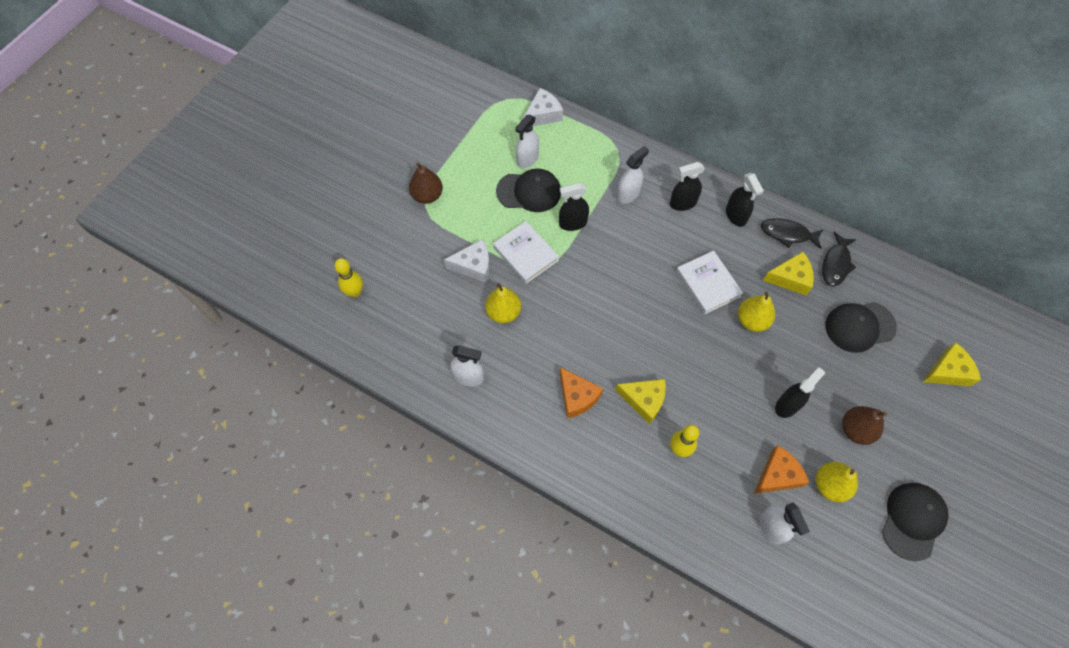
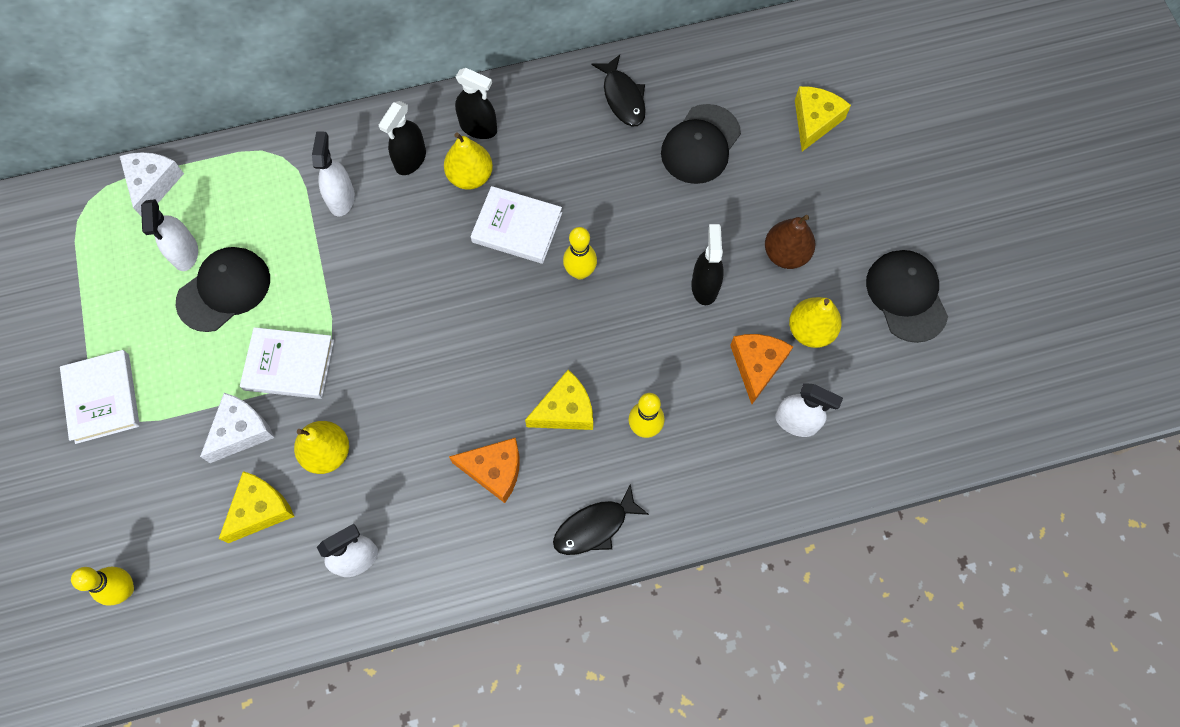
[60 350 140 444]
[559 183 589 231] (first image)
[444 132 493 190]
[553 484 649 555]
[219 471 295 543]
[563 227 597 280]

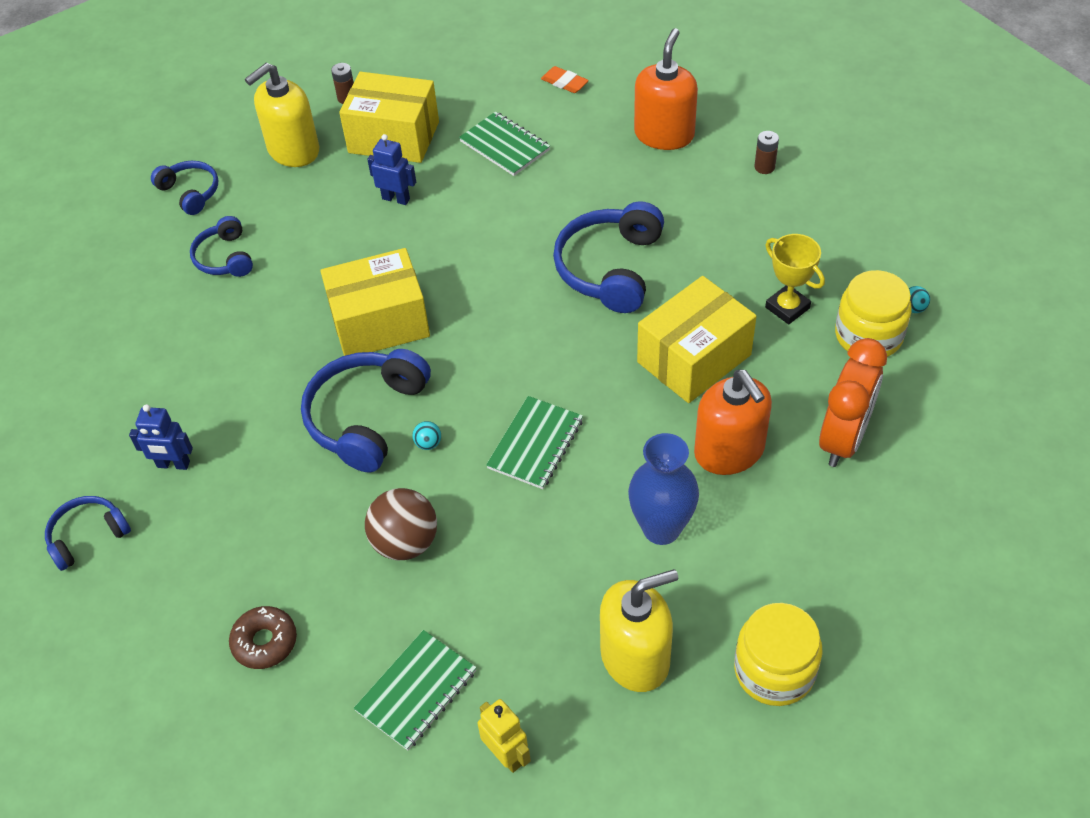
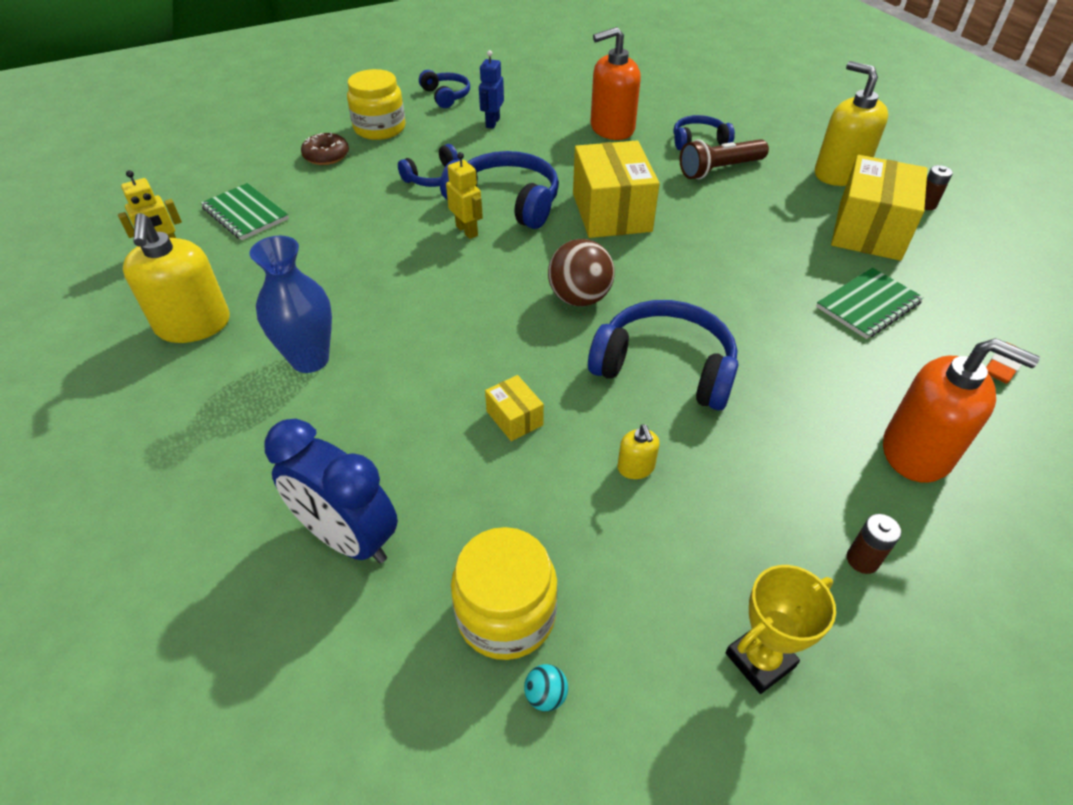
[398 144 460 187]
[548 239 615 306]
[367 134 416 205] (first image)
[446 152 483 239]
[486 396 583 489] (first image)
[485 375 544 441]
[590 27 641 140]
[347 69 406 140]
[725 565 836 694]
[265 419 398 563]
[617 424 659 479]
[680 139 769 179]

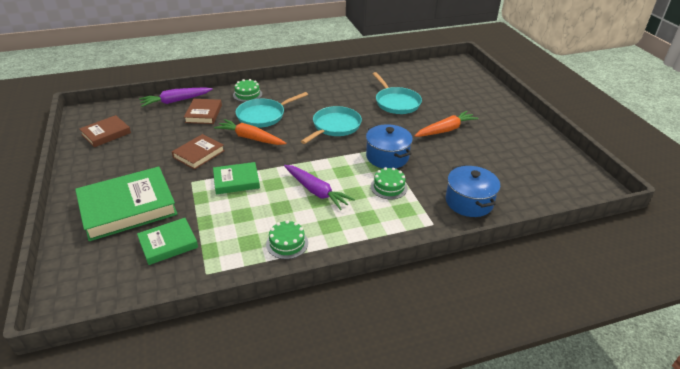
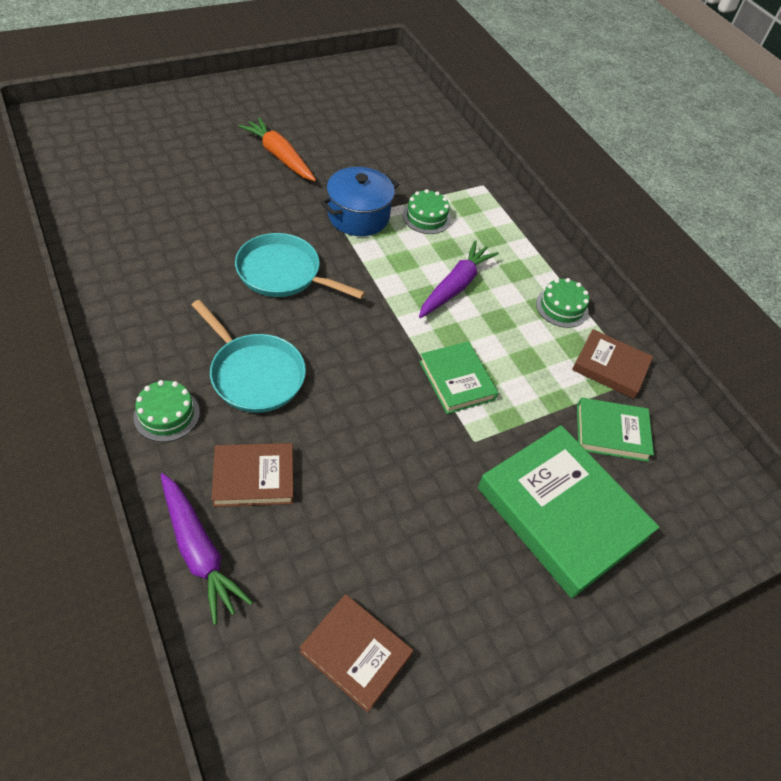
[577 398 654 462]
[572 329 653 399]
[214 119 286 145] (first image)
[373 72 422 114] (first image)
[446 165 500 217] (first image)

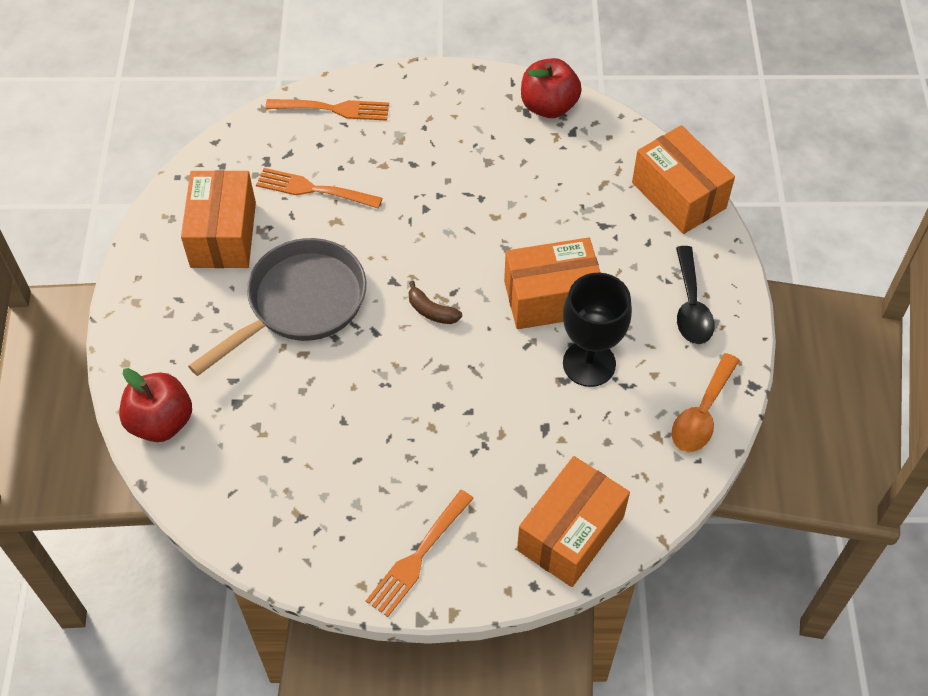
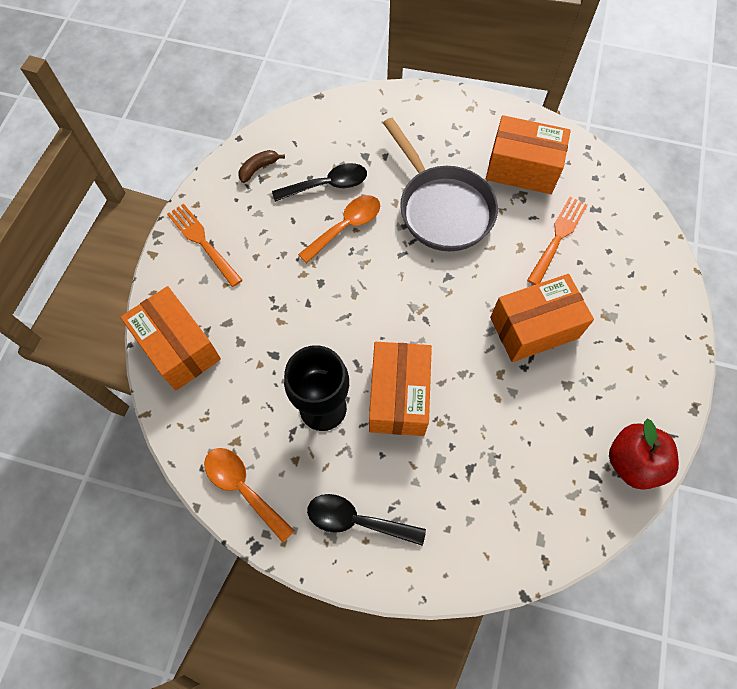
[119 368 192 442] (first image)
[265 99 389 121] (first image)
[238 150 285 183]
[490 274 594 362]
[272 163 367 202]
[298 195 380 263]

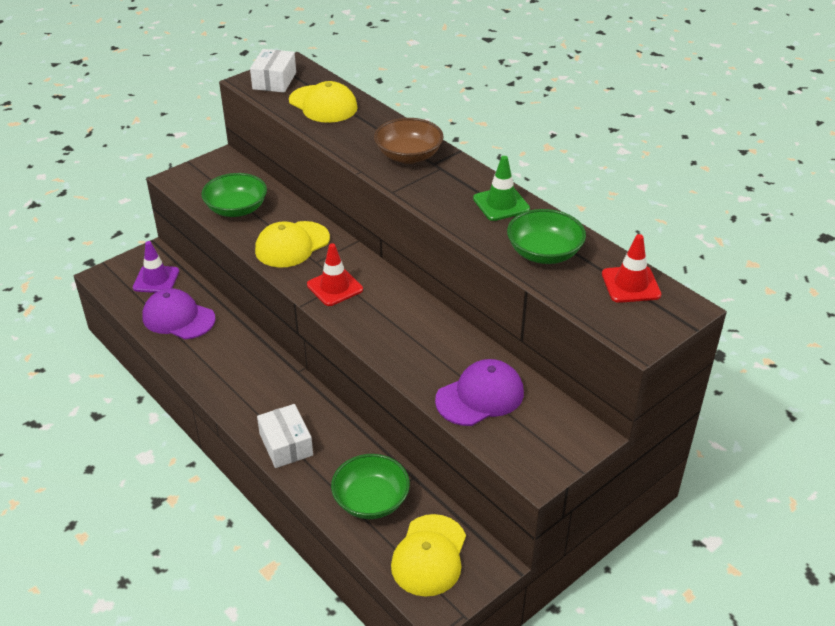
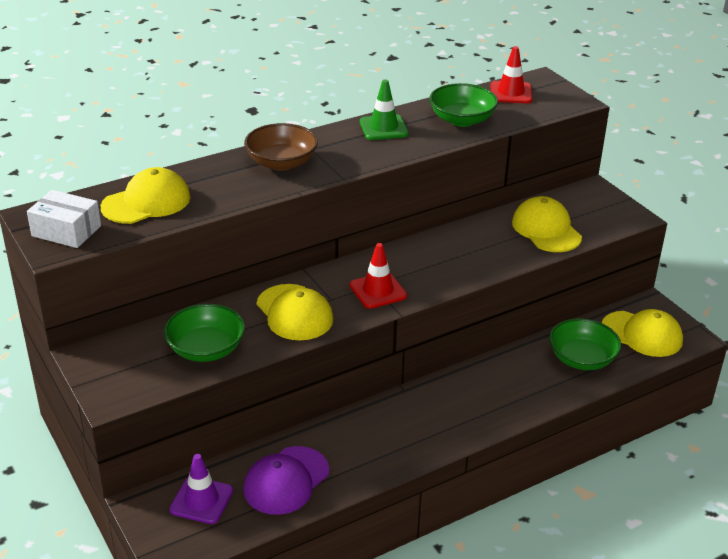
[257 404 313 468] (first image)
[512 196 582 252]

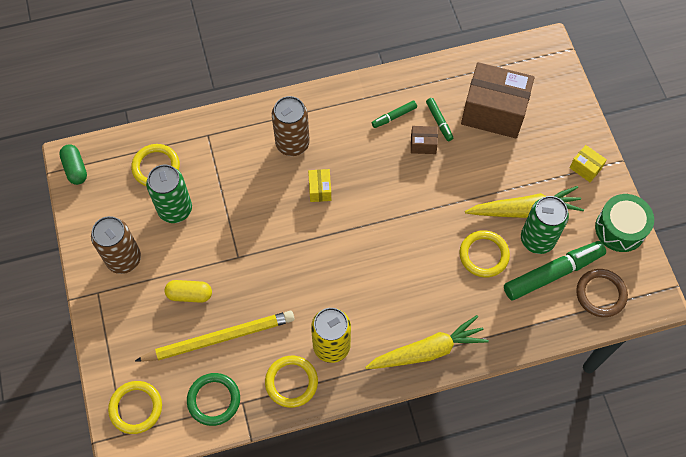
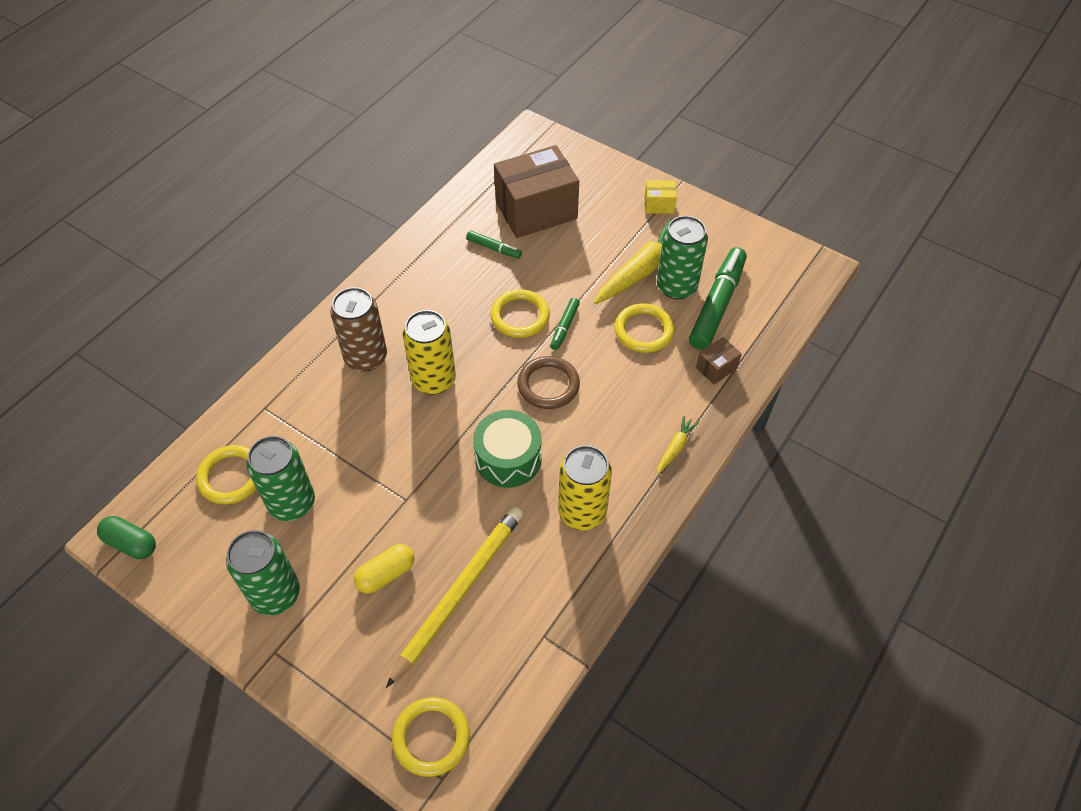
[226 530 300 615]
[187 373 240 426] (first image)
[490 289 550 338]
[403 310 456 394]
[658 416 699 474]
[550 298 580 350]
[696 337 742 385]
[517 356 580 409]
[473 410 542 488]

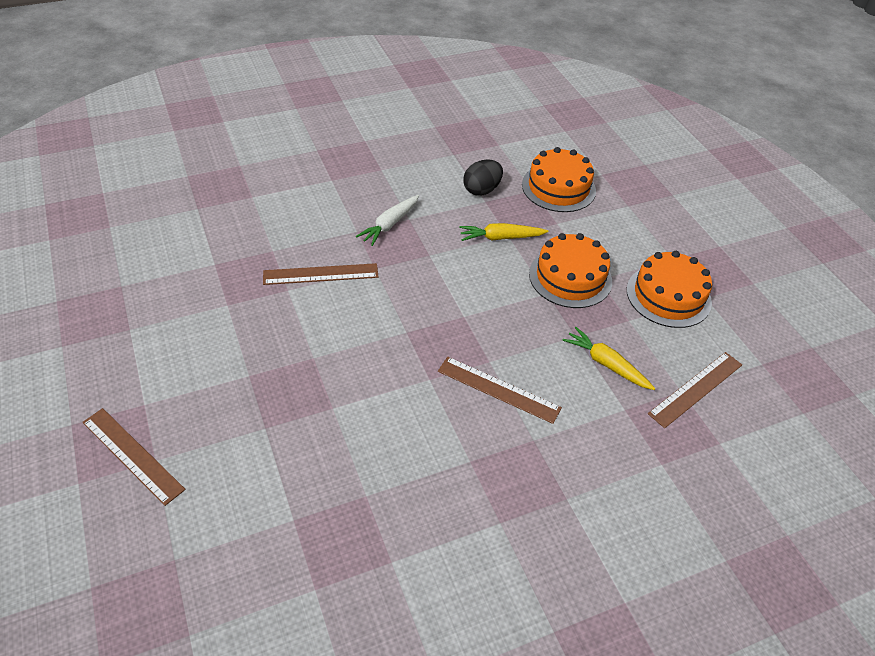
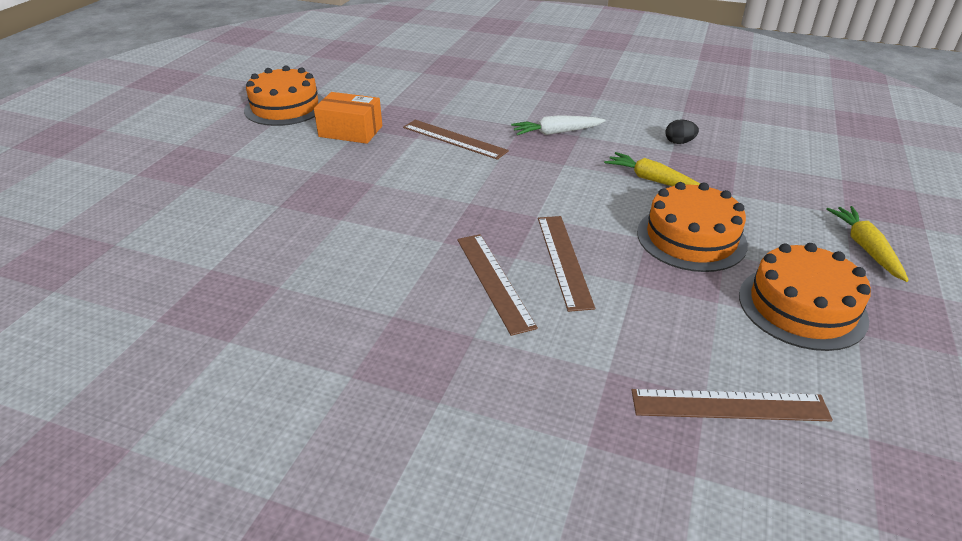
[538 216 595 312]
[665 119 699 144]
[244 66 323 126]
[826 206 909 282]
[314 92 382 144]

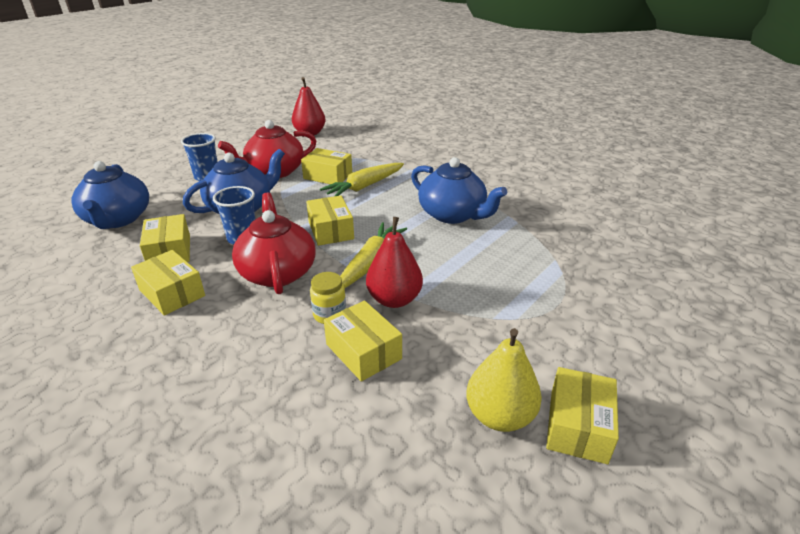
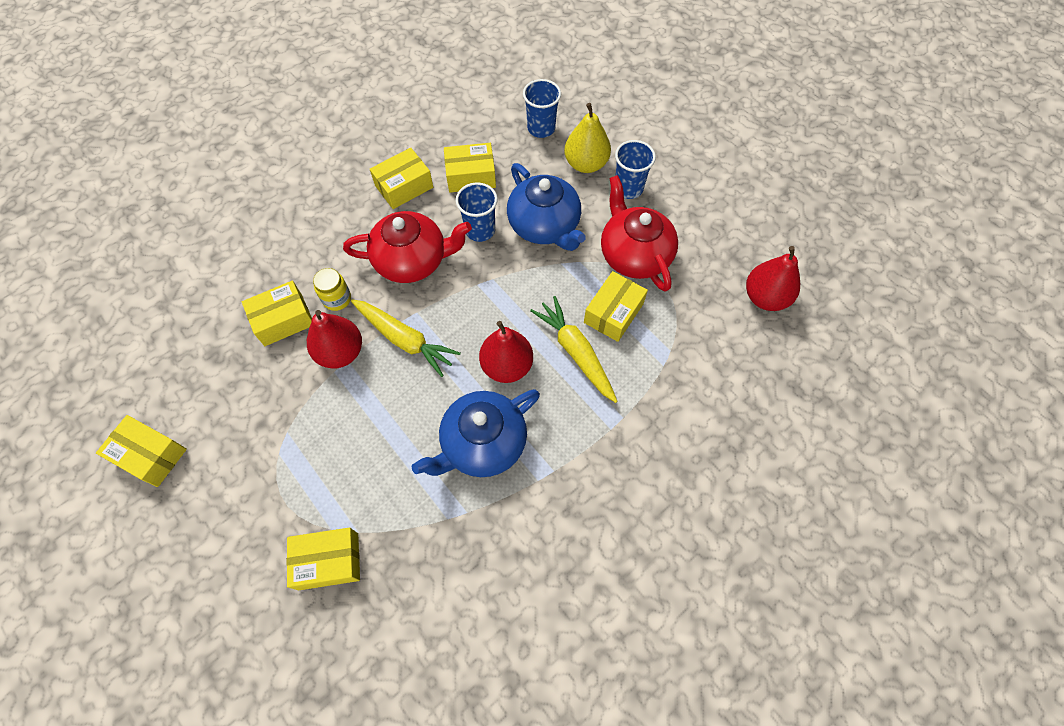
[523 79 561 138]
[287 527 360 590]
[564 103 611 173]
[479 321 533 383]

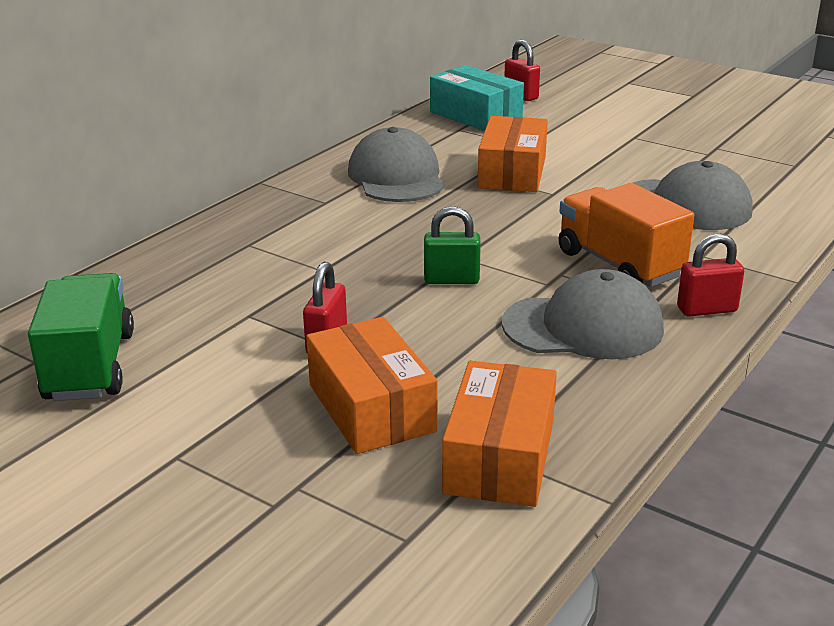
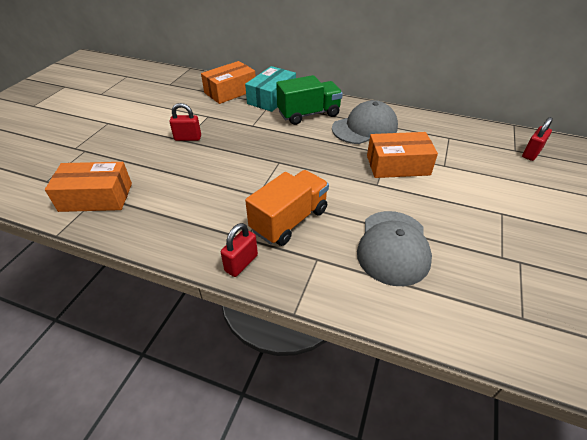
[276 75 343 125]
[201 61 256 104]
[424 206 481 284] (first image)
[245 66 296 112]
[502 269 664 359] (first image)
[221 223 258 277]

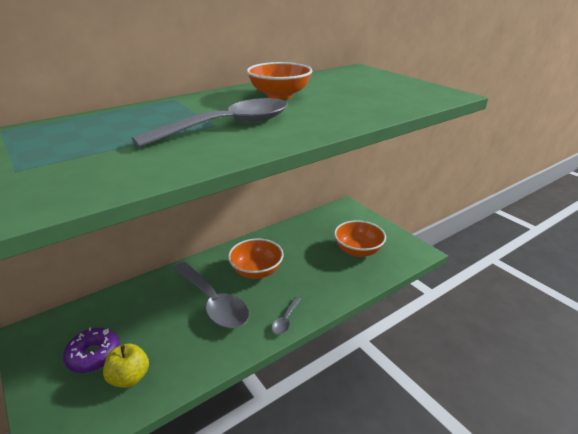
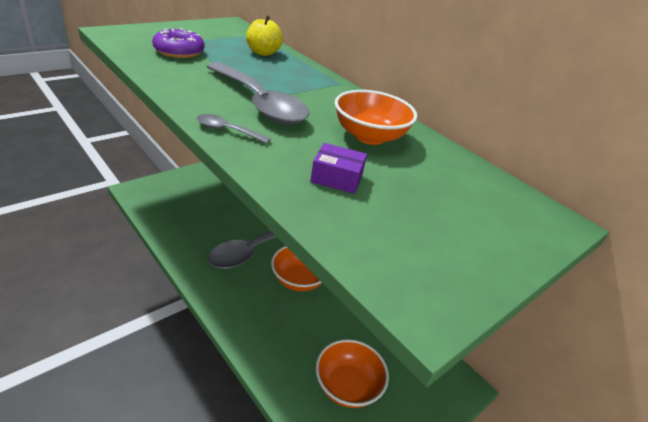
[152 28 204 58]
[246 15 283 56]
[197 114 271 144]
[310 143 367 194]

